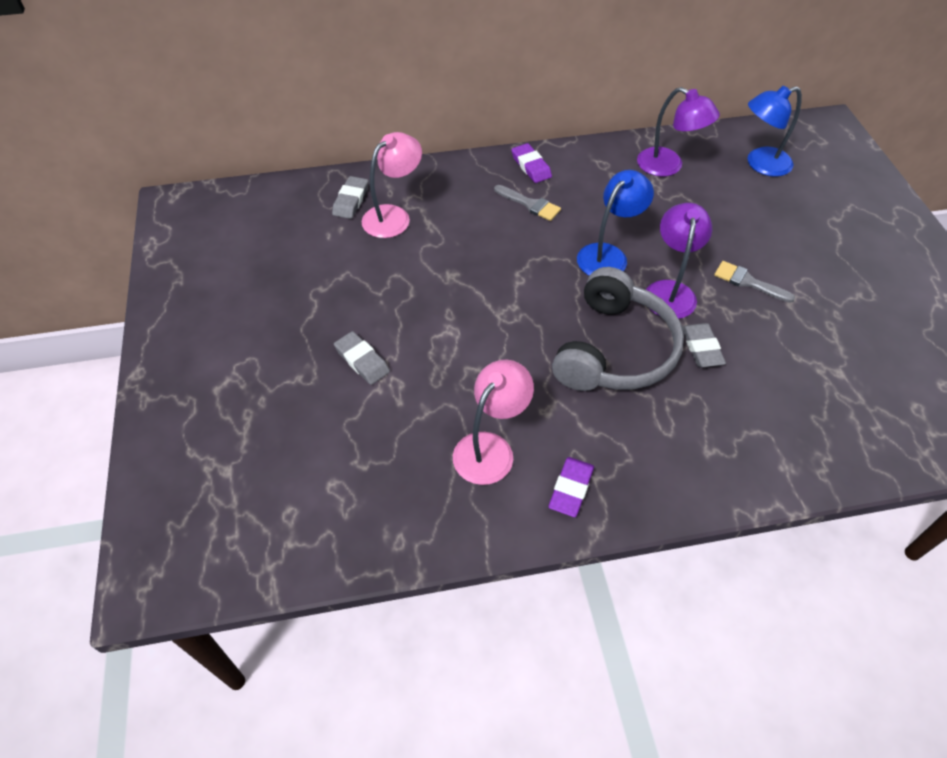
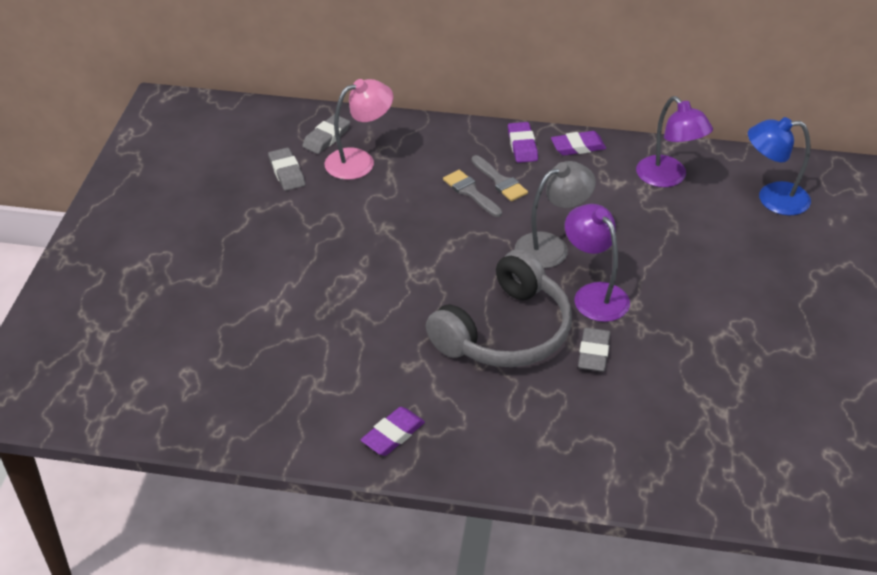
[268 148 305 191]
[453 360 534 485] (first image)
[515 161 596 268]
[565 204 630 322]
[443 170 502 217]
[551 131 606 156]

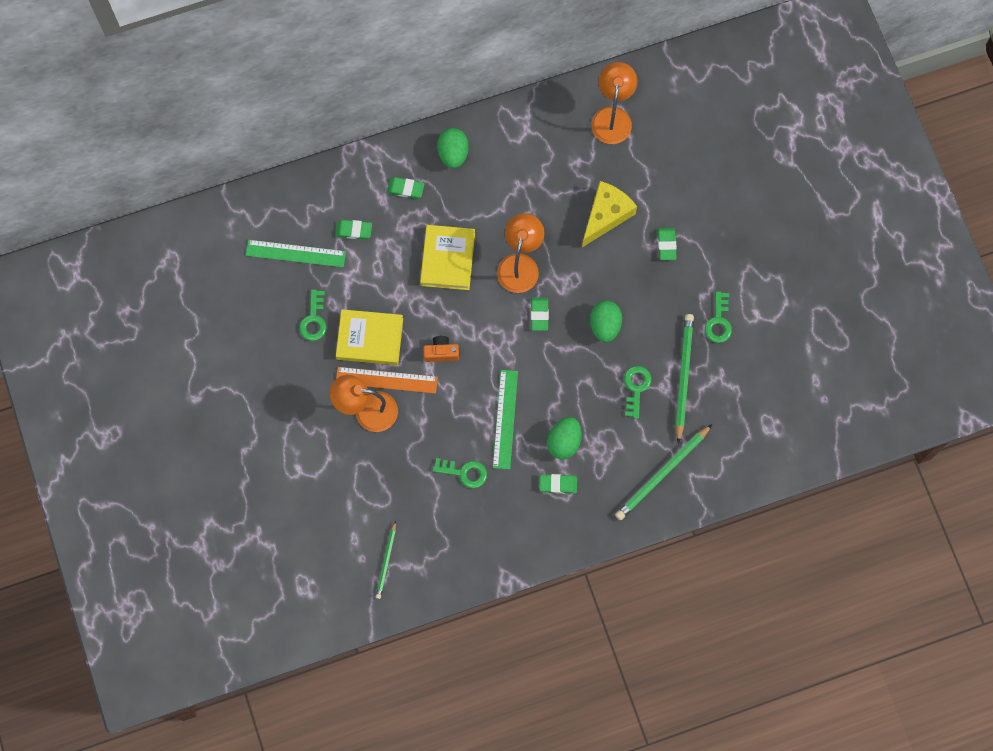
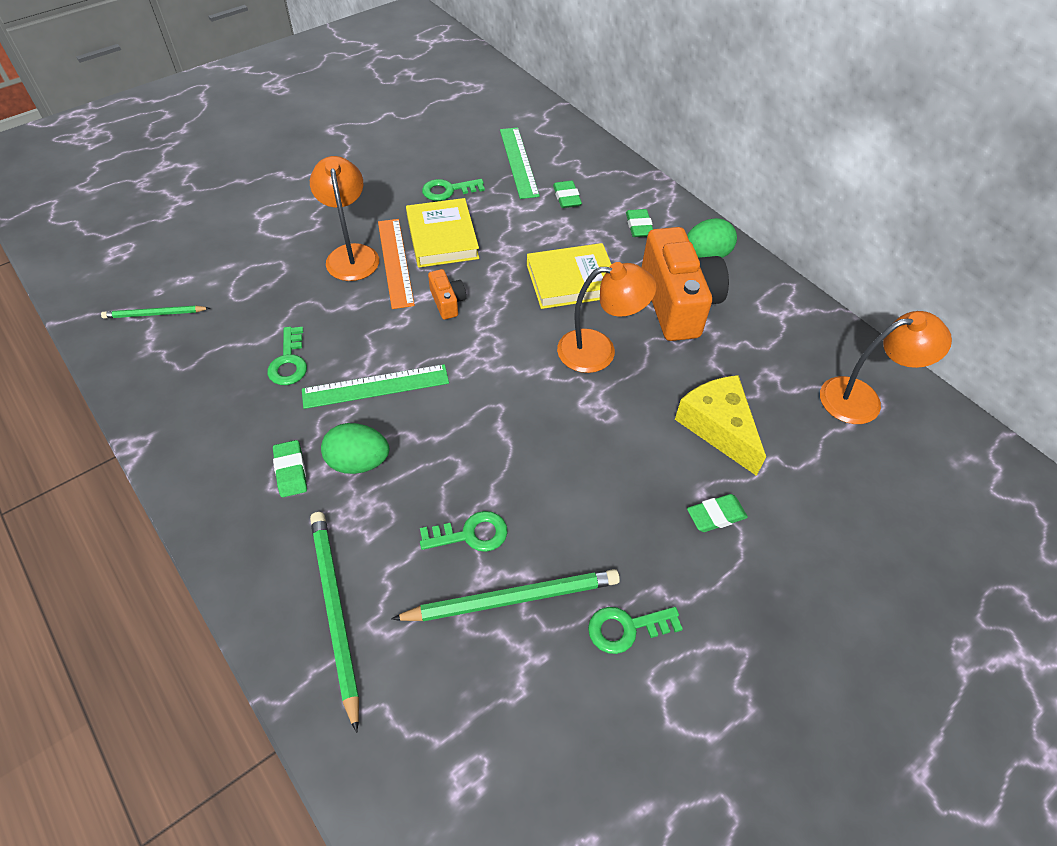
[531 297 549 331] (first image)
[675 375 766 476]
[590 301 622 343] (first image)
[310 512 359 733]
[642 227 729 341]

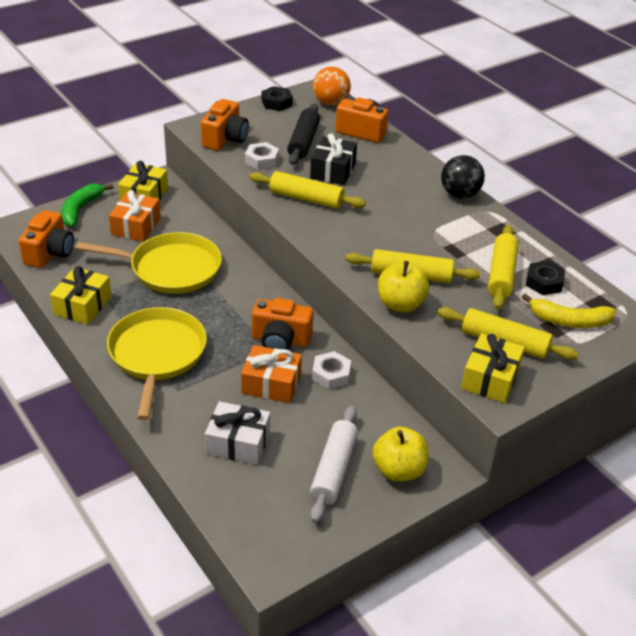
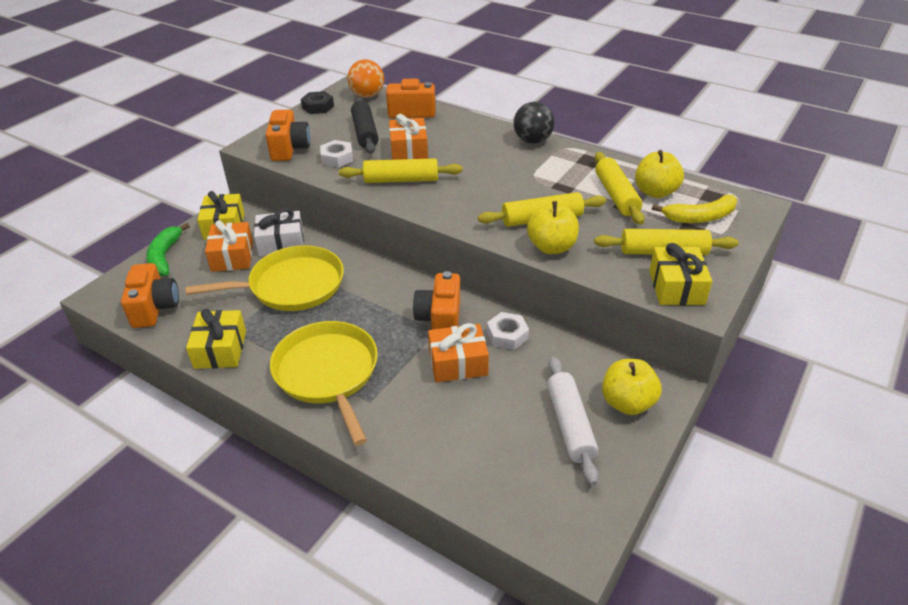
[254 208 304 256]
[413 271 460 330]
[389 114 428 160]
[635 150 684 198]

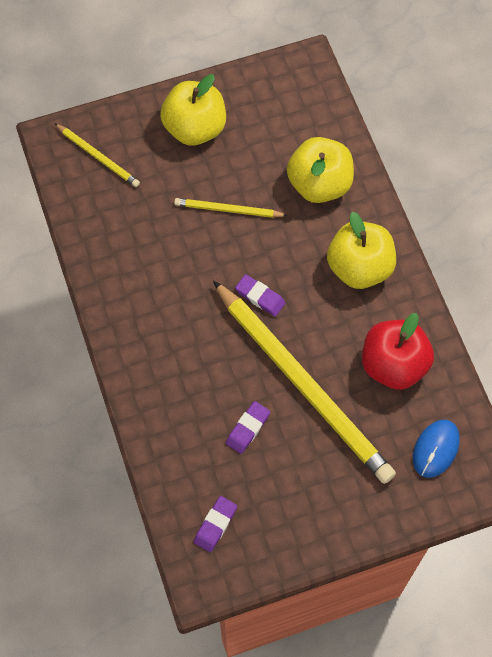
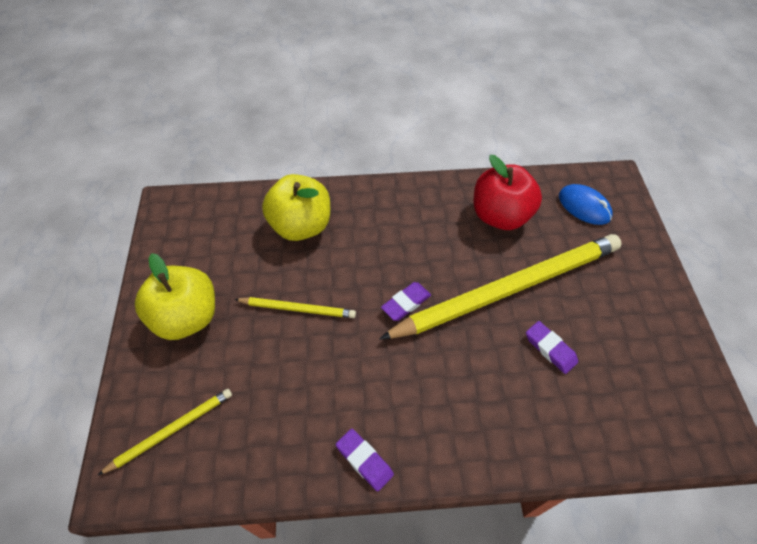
[234 297 356 318]
[336 429 394 491]
[327 212 396 289] (first image)

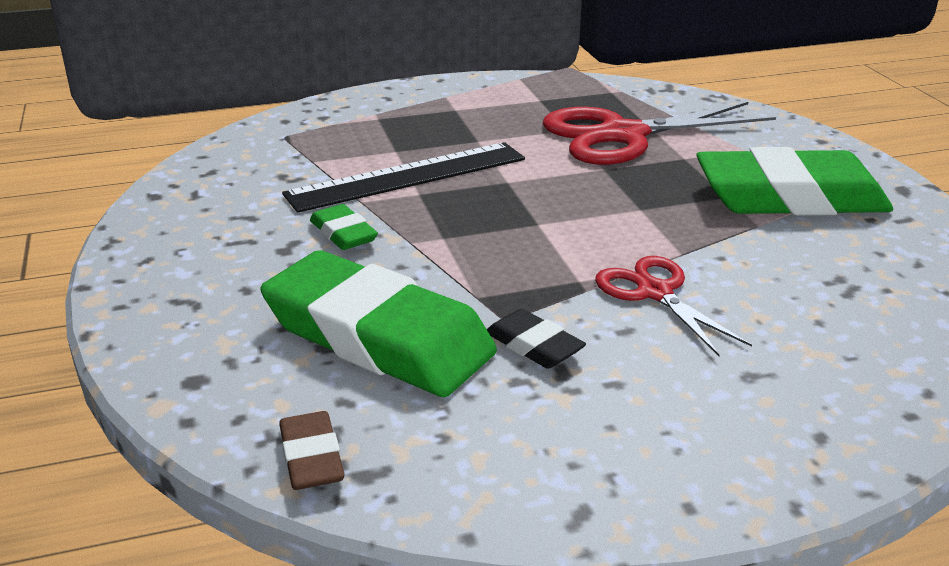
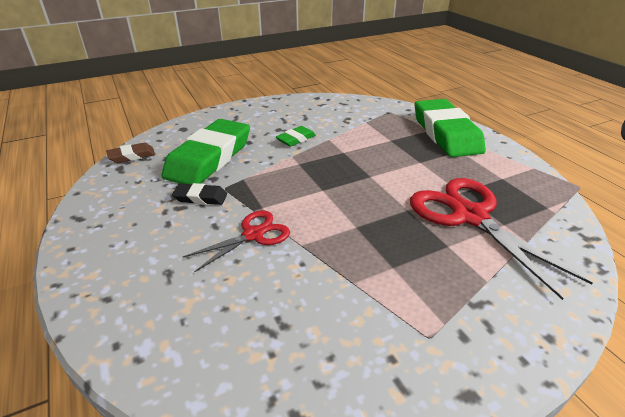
[282 142 525 213] (first image)
[172 183 227 205]
[415 99 486 157]

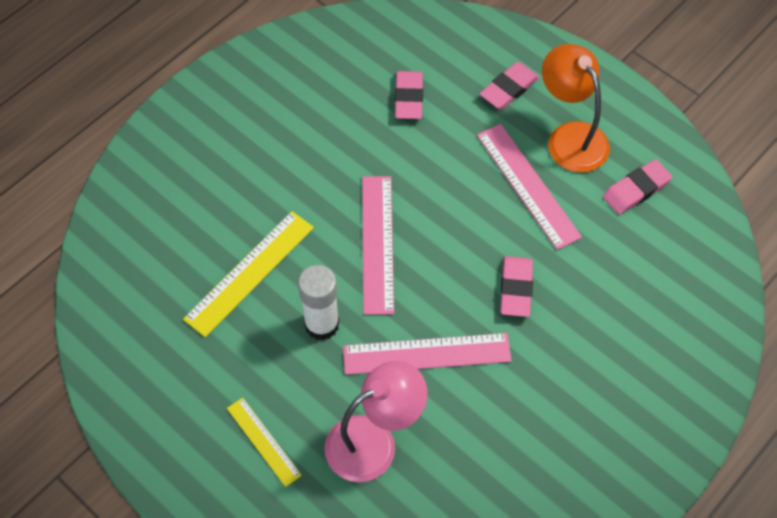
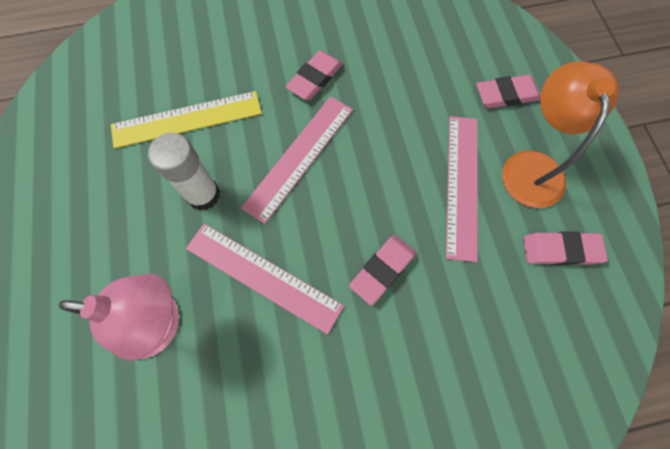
[227 397 302 487] (first image)
[285 51 343 100]

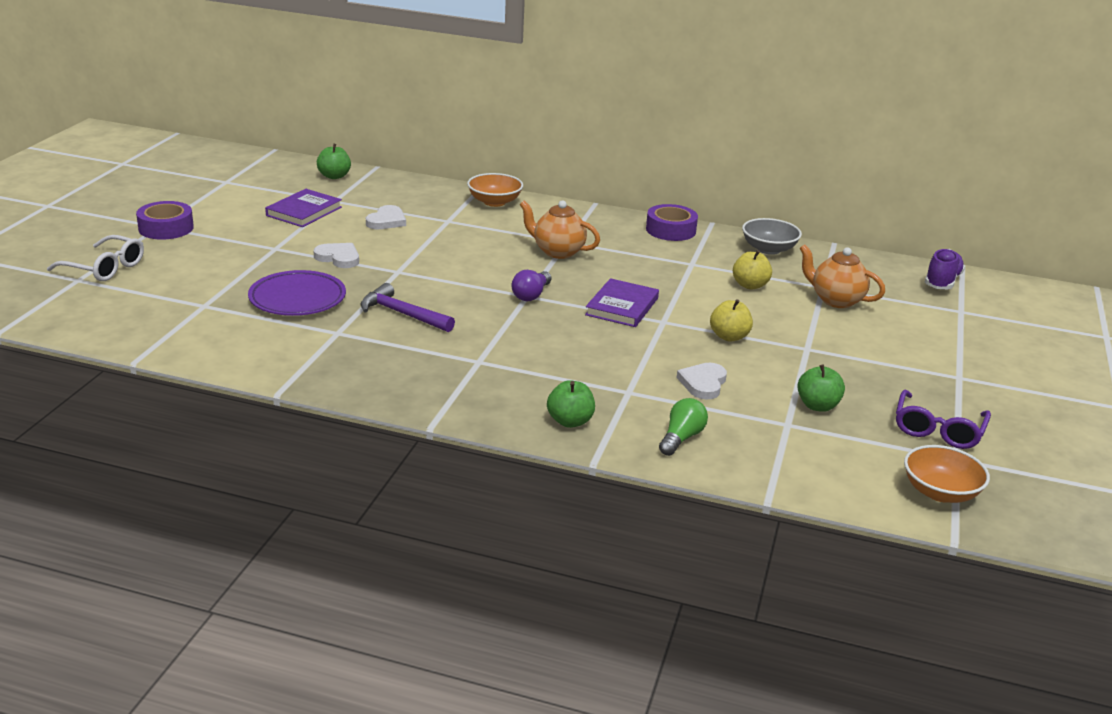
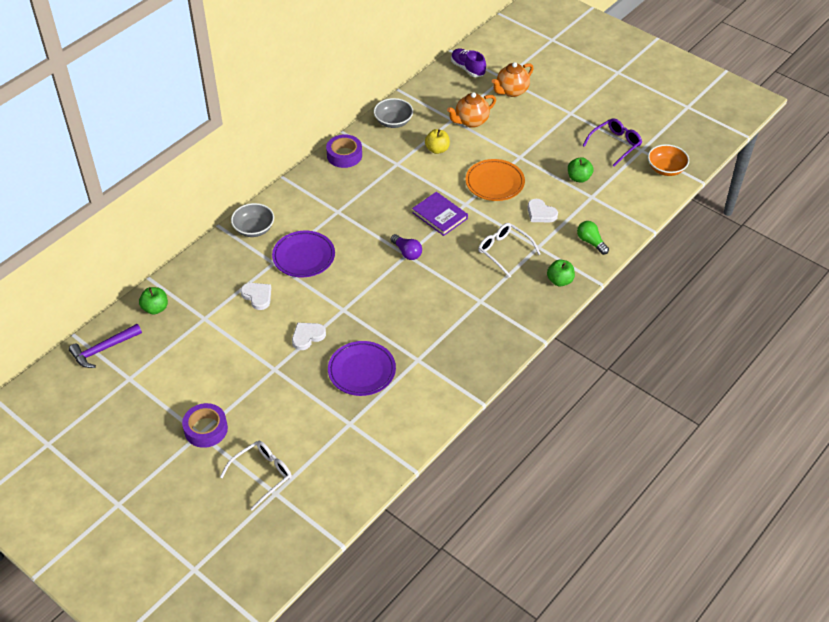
[265 189 342 227] (first image)
[69 324 142 368]
[231 203 274 237]
[492 62 534 97]
[465 159 525 201]
[583 118 642 167]
[272 231 335 277]
[478 223 540 278]

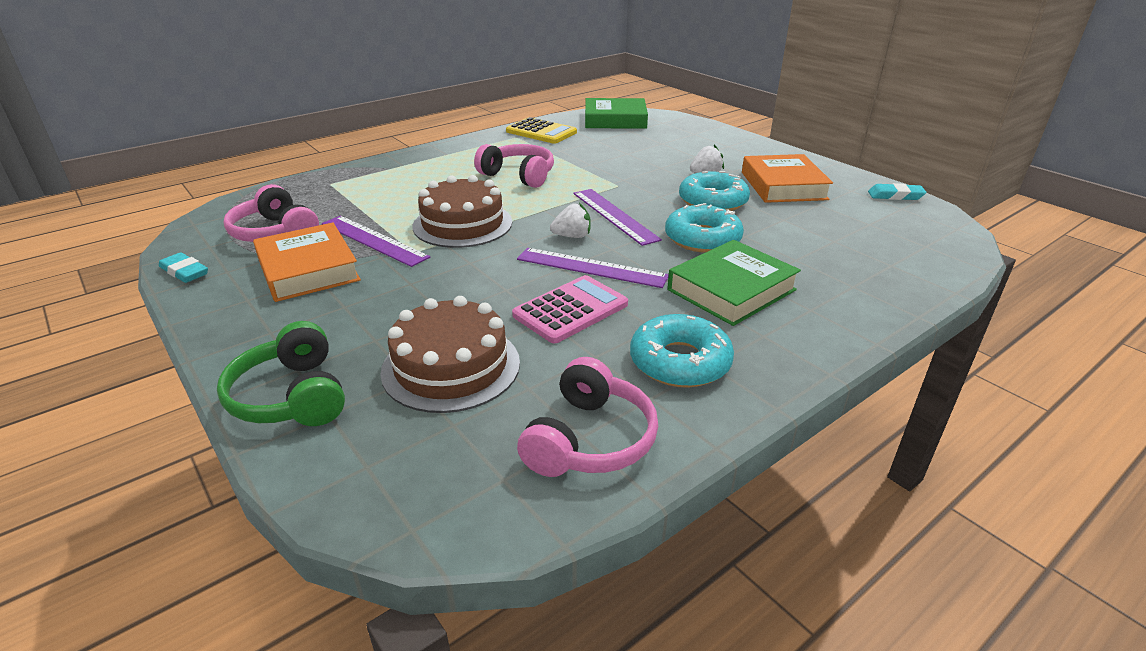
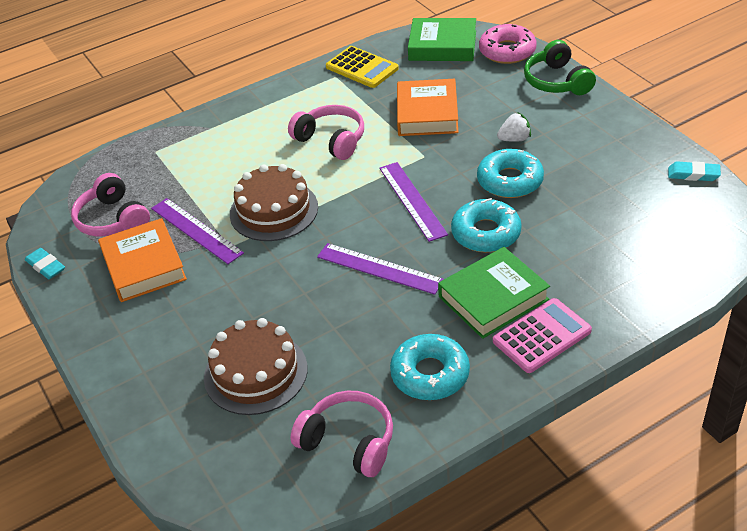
[524 40 596 95]
[493 298 592 373]
[291 391 393 477]
[550 203 591 238] (first image)
[397 79 459 136]
[479 24 536 64]

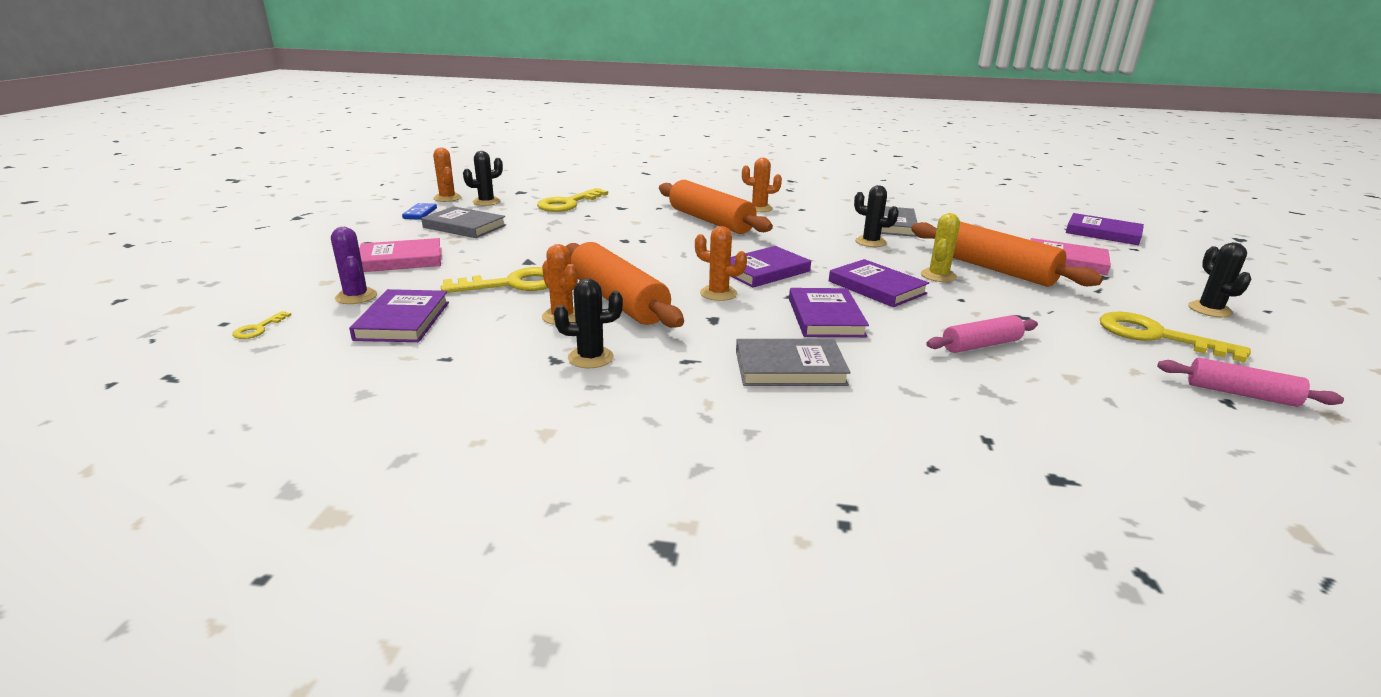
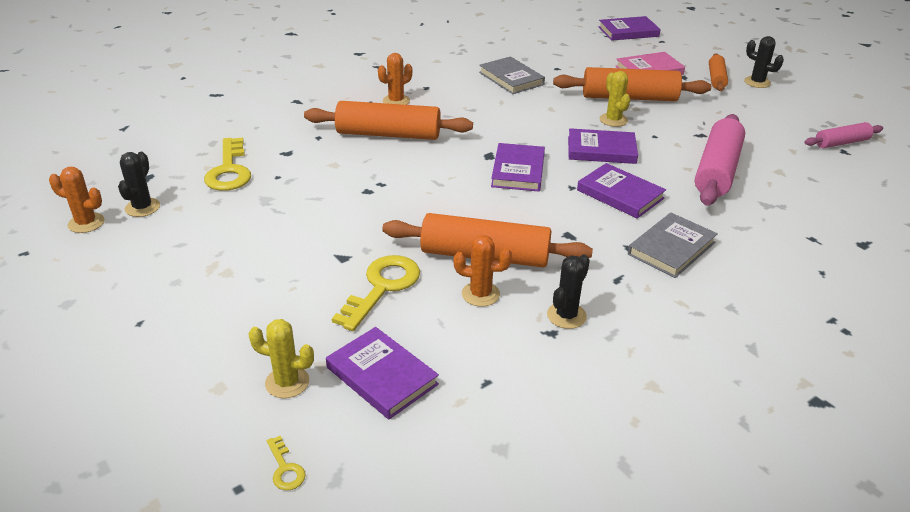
[248 319 314 398]
[359 238 442 272] (first image)
[402 203 437 220] (first image)
[421 206 506 238] (first image)
[695 226 747 301] (first image)
[854 185 899 247] (first image)
[695 114 745 206]
[1099 312 1251 363] (first image)
[709 53 728 91]

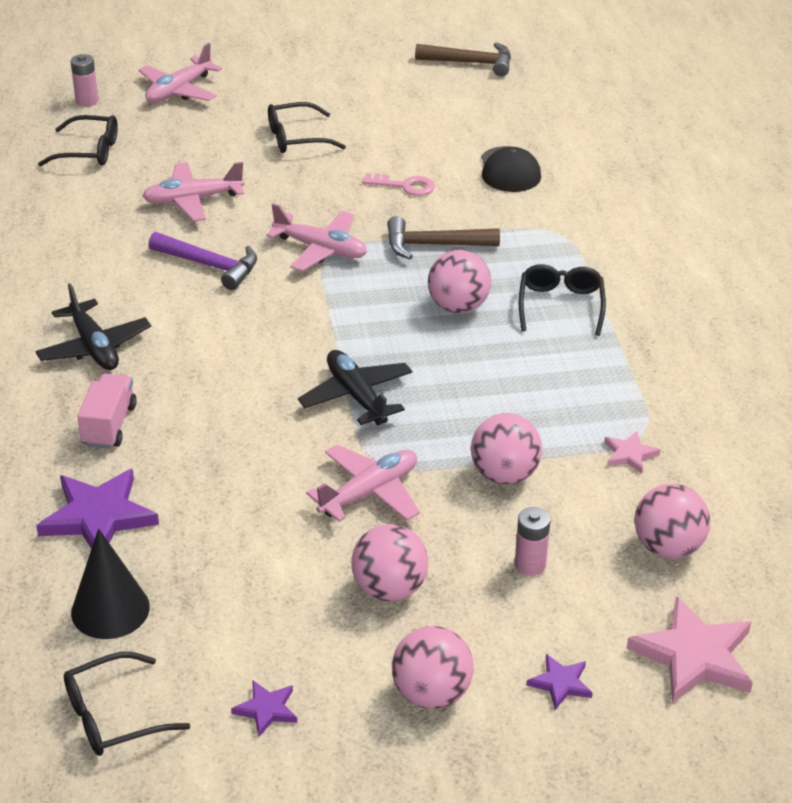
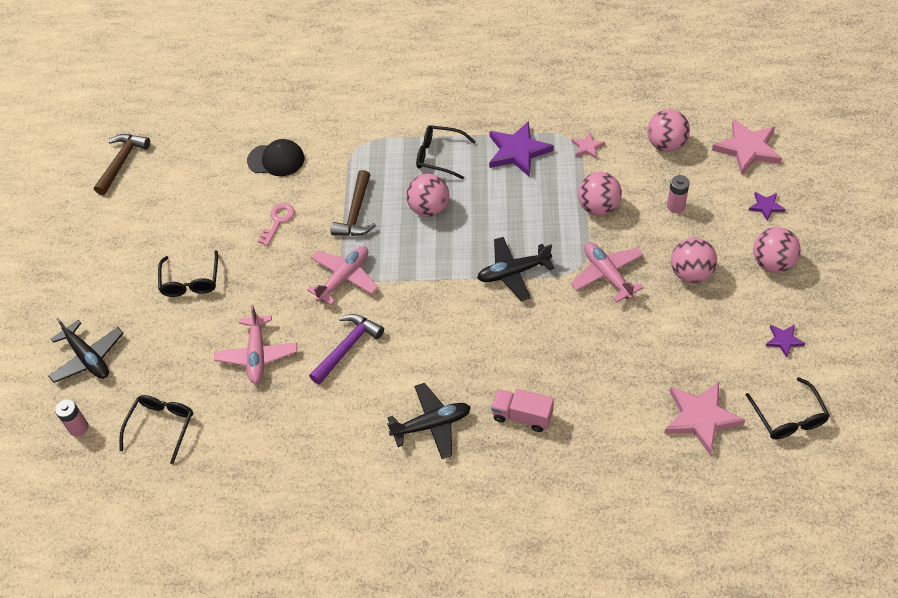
[489 121 554 177]
[664 382 745 455]
[49 318 124 383]

